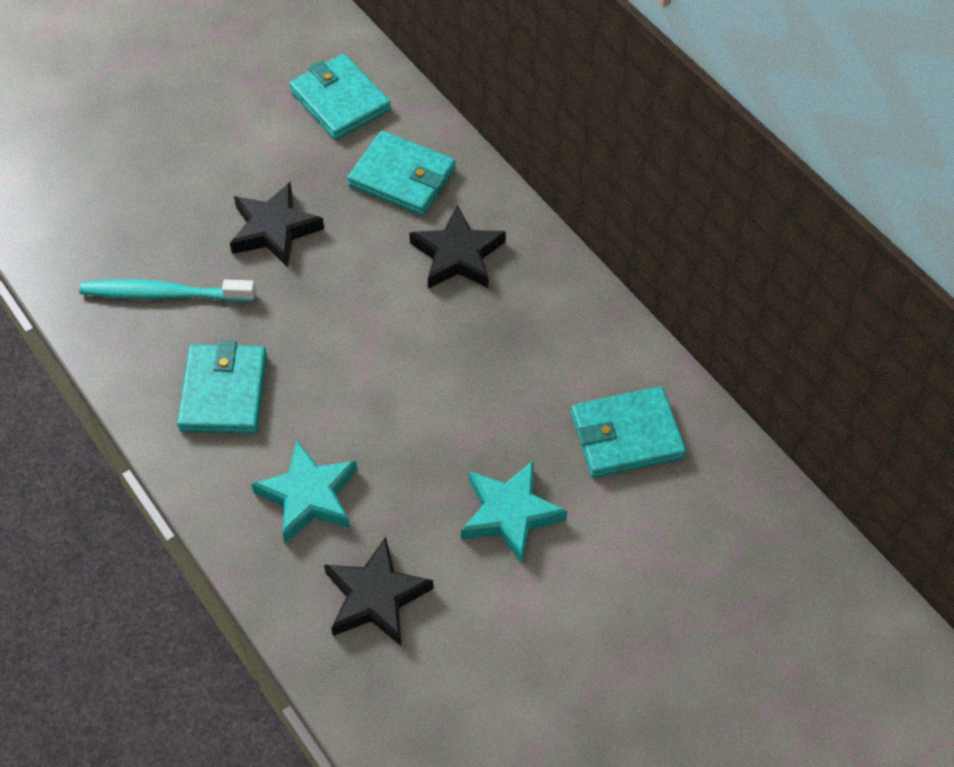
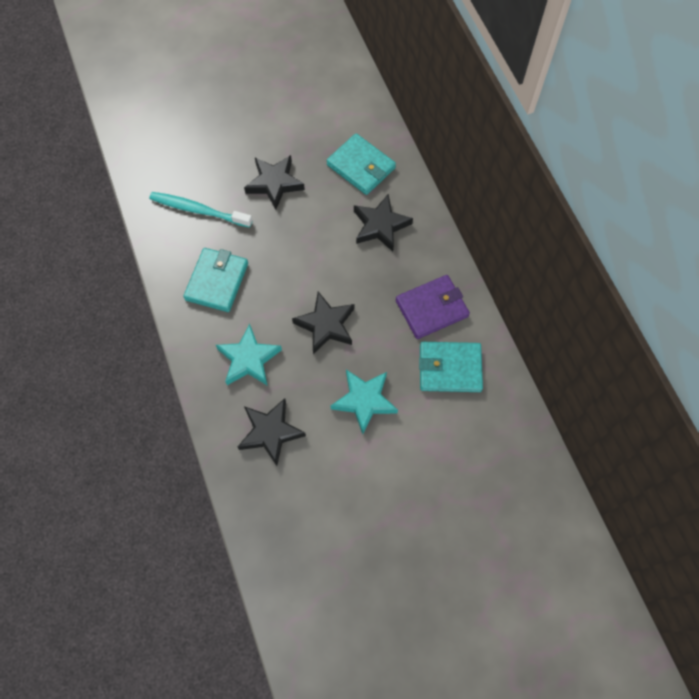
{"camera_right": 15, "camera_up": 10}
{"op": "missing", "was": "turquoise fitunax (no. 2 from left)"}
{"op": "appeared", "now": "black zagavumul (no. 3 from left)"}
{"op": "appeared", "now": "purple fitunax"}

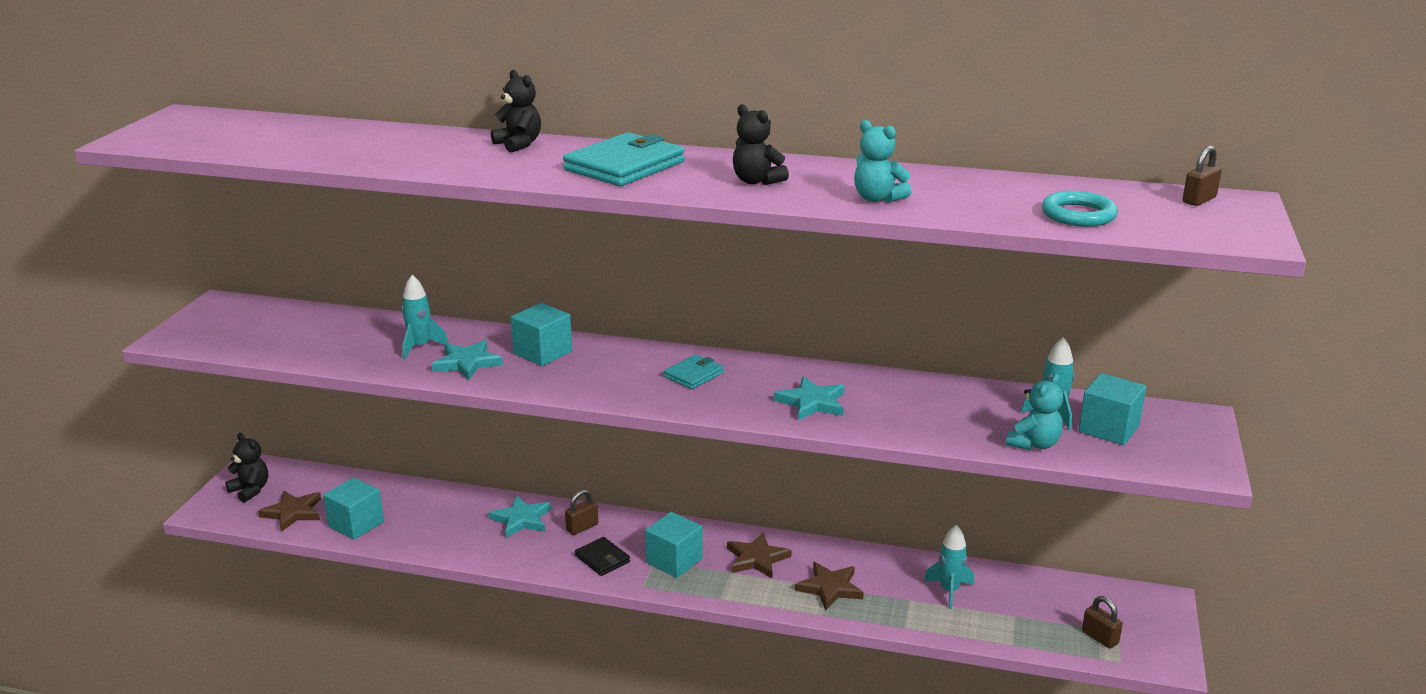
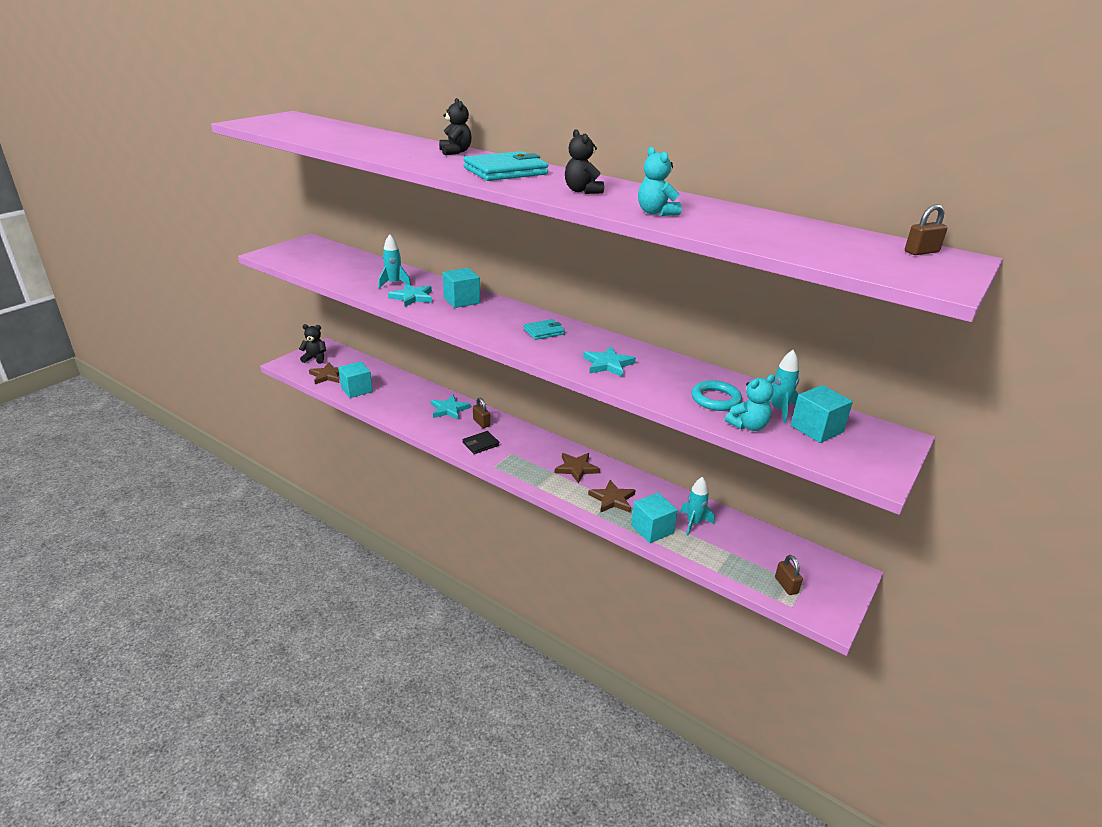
{"camera_right": 20, "camera_up": 5}
{"op": "relocated", "was": "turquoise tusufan (no. 3 from left)"}
{"op": "relocated", "was": "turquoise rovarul"}
{"op": "spun", "was": "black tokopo (no. 1 from left)", "clockwise": -60}
{"op": "spun", "was": "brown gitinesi (no. 1 from left)", "clockwise": 75}
{"op": "spun", "was": "black fitunax", "clockwise": 75}

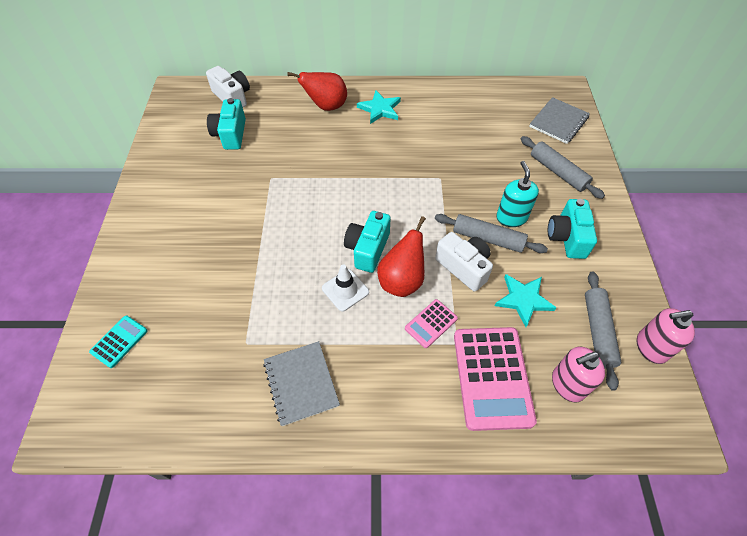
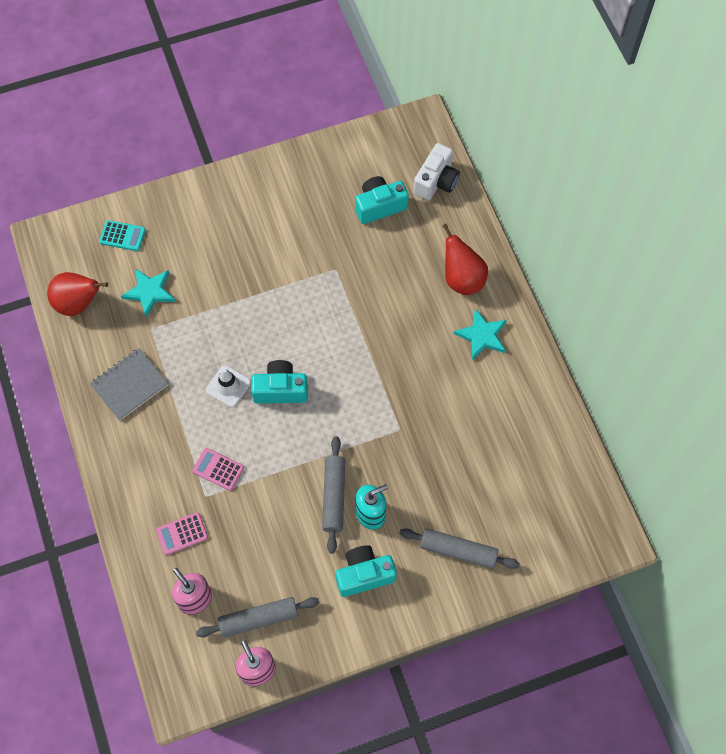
{"camera_right": 70, "camera_up": 10}
{"op": "missing", "was": "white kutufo (no. 2 from left)"}
{"op": "missing", "was": "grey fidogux (no. 2 from left)"}
{"op": "relocated", "was": "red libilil (no. 2 from left in the first image)", "now": "red libilil (no. 1 from left)"}
{"op": "relocated", "was": "turquoise zagavumul (no. 2 from left in the first image)", "now": "turquoise zagavumul (no. 1 from left)"}
{"op": "spun", "was": "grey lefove (no. 2 from left in the first image)", "clockwise": 75}
{"op": "size", "was": "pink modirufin (no. 2 from left in the first image)", "ratio": 0.49}

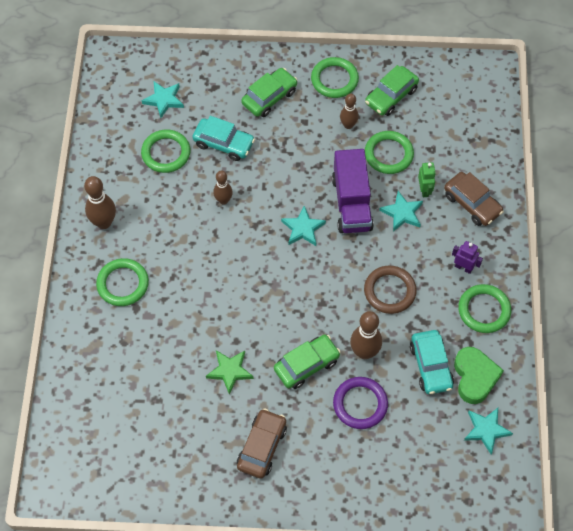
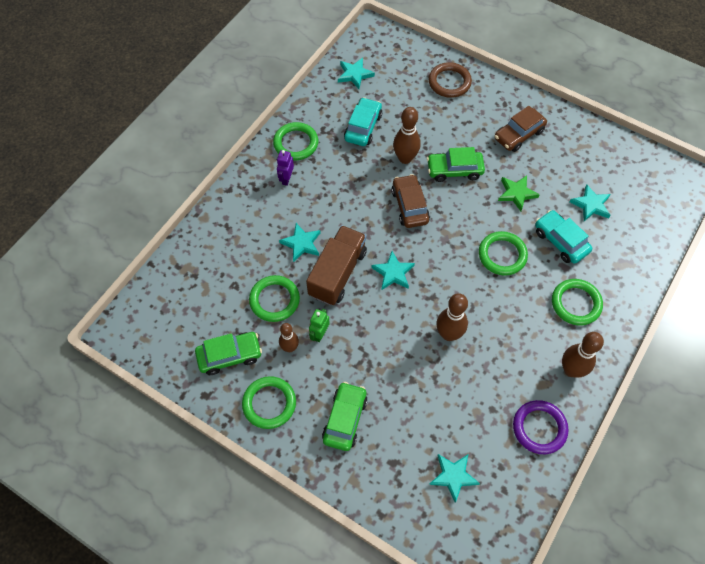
{"camera_right": -150, "camera_up": 0}
{"op": "missing", "was": "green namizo"}
{"op": "appeared", "now": "turquoise zagavumul (no. 5 from left)"}
{"op": "relocated", "was": "green rovarul (no. 2 from left in the first image)", "now": "green rovarul (no. 4 from left)"}
{"op": "relocated", "was": "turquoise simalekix (no. 1 from left in the first image)", "now": "turquoise simalekix (no. 2 from left)"}
{"op": "relocated", "was": "purple rovarul"}
{"op": "relocated", "was": "brown rovarul"}
{"op": "relocated", "was": "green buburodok"}
{"op": "relocated", "was": "brown simalekix (no. 2 from left in the first image)", "now": "brown simalekix (no. 1 from left)"}
{"op": "colour", "was": "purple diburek", "now": "brown diburek"}
{"op": "spun", "was": "green simalekix (no. 1 from left in the first image)", "clockwise": 120}
{"op": "spun", "was": "purple buburodok", "clockwise": 45}
{"op": "size", "was": "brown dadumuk (no. 2 from left in the first image)", "ratio": 1.55}

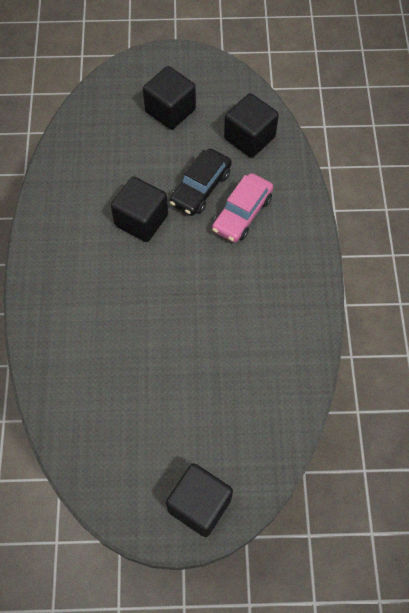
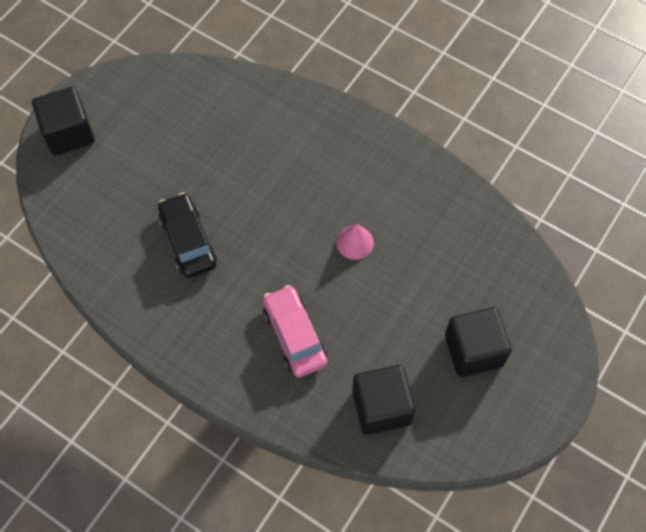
{"camera_right": 125, "camera_up": 0}
{"op": "relocated", "was": "black simalekix"}
{"op": "exchanged", "was": "black tusufan (no. 1 from left)", "now": "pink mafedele"}

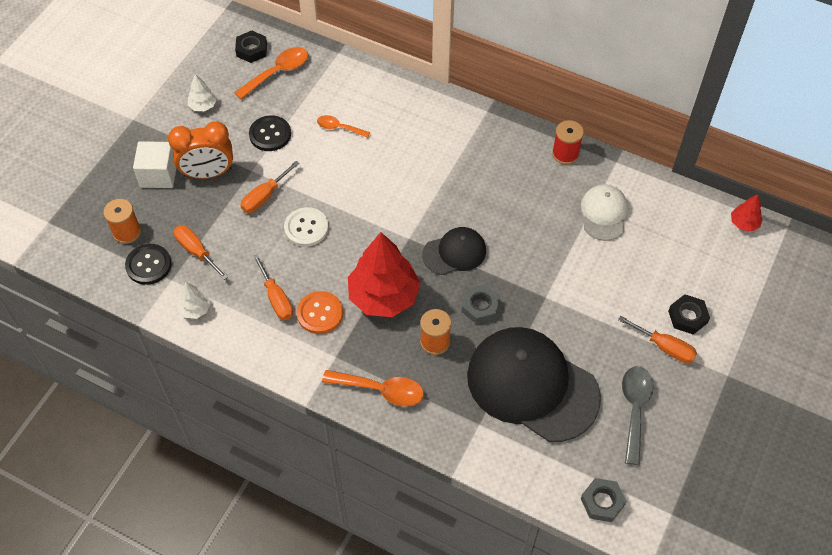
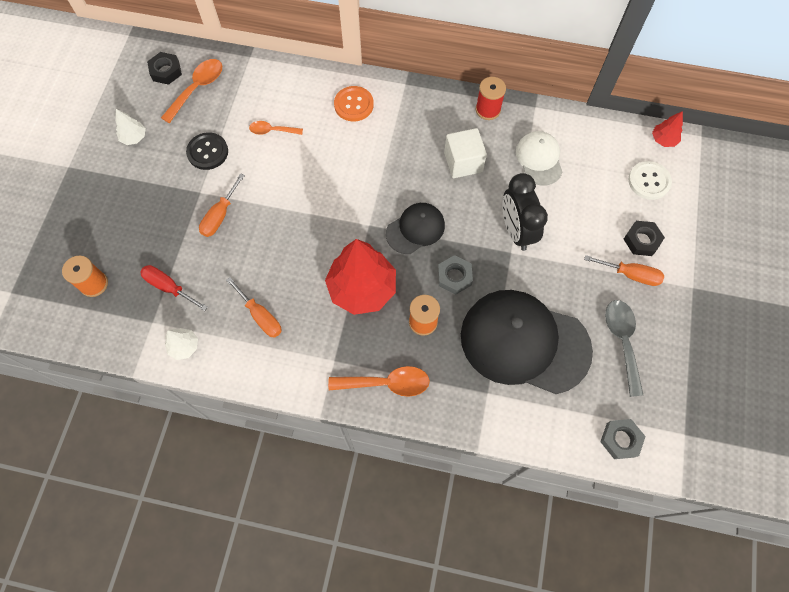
{"camera_right": -15, "camera_up": 10}
{"op": "missing", "was": "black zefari (no. 1 from left)"}
{"op": "missing", "was": "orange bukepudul"}
{"op": "appeared", "now": "black bukepudul"}
{"op": "relocated", "was": "white tusufan"}
{"op": "relocated", "was": "white zefari"}
{"op": "relocated", "was": "orange zefari"}
{"op": "colour", "was": "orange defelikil (no. 1 from left)", "now": "red defelikil"}

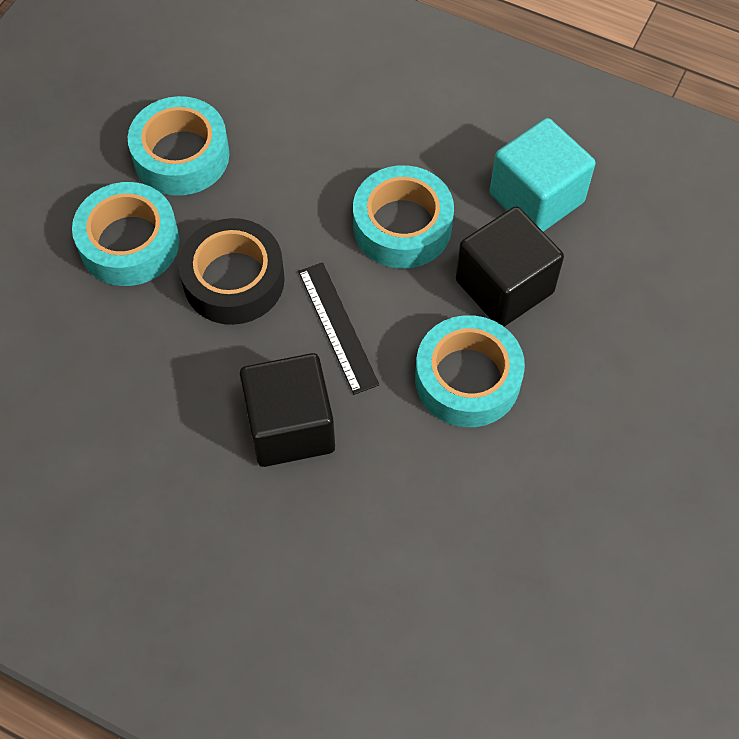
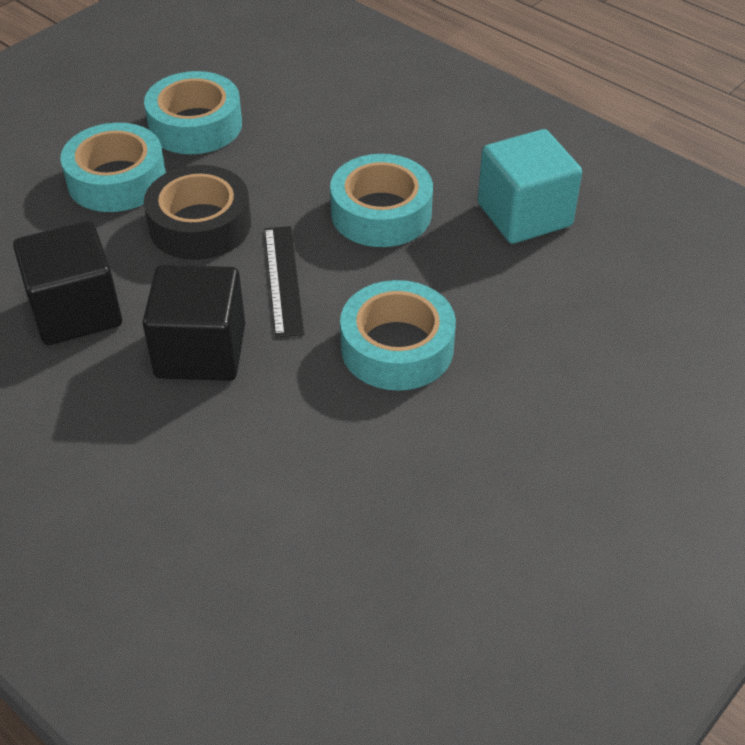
{"camera_right": 15, "camera_up": -15}
{"op": "relocated", "was": "black tusufan (no. 2 from left in the first image)", "now": "black tusufan (no. 1 from left)"}

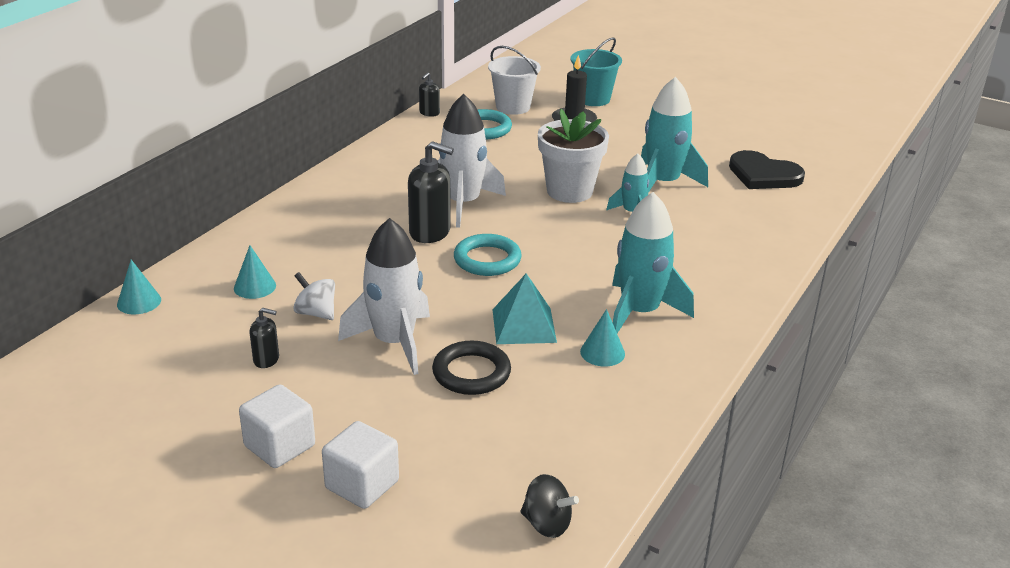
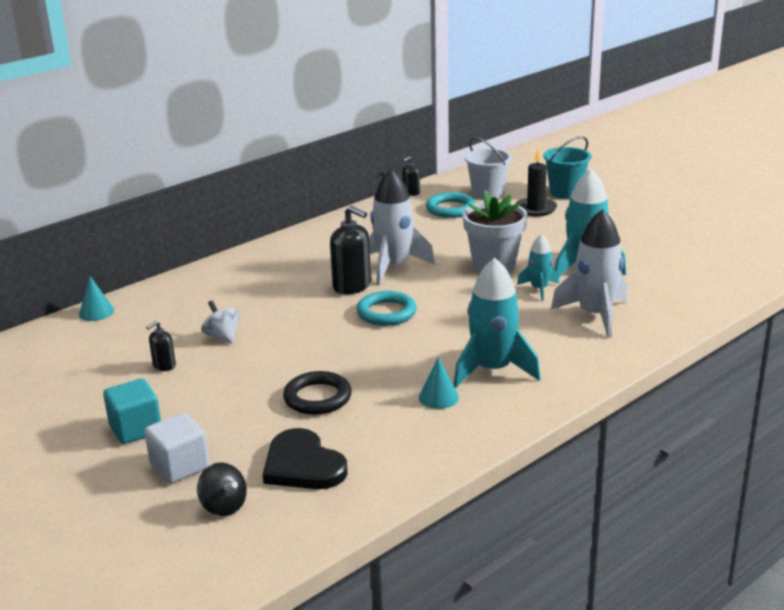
{"camera_right": 20, "camera_up": -5}
{"op": "missing", "was": "turquoise mafedele (no. 2 from left)"}
{"op": "missing", "was": "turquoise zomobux"}
{"op": "relocated", "was": "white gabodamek (no. 1 from left in the first image)", "now": "white gabodamek (no. 2 from left)"}
{"op": "relocated", "was": "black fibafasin"}
{"op": "relocated", "was": "black namizo"}
{"op": "colour", "was": "white tusufan (no. 1 from left)", "now": "turquoise tusufan"}
{"op": "spun", "was": "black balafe (no. 1 from left)", "clockwise": 105}

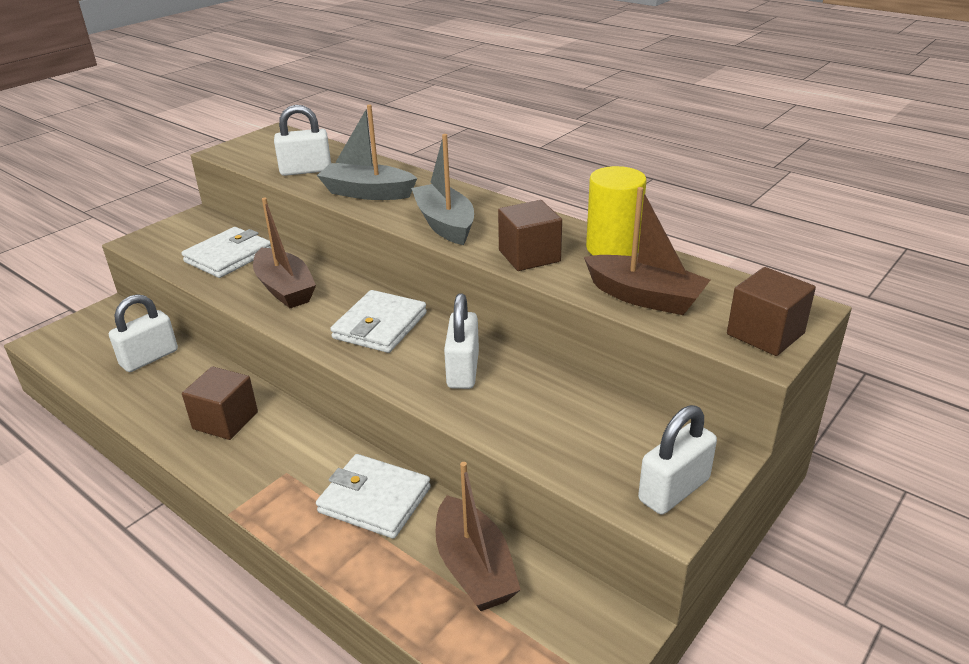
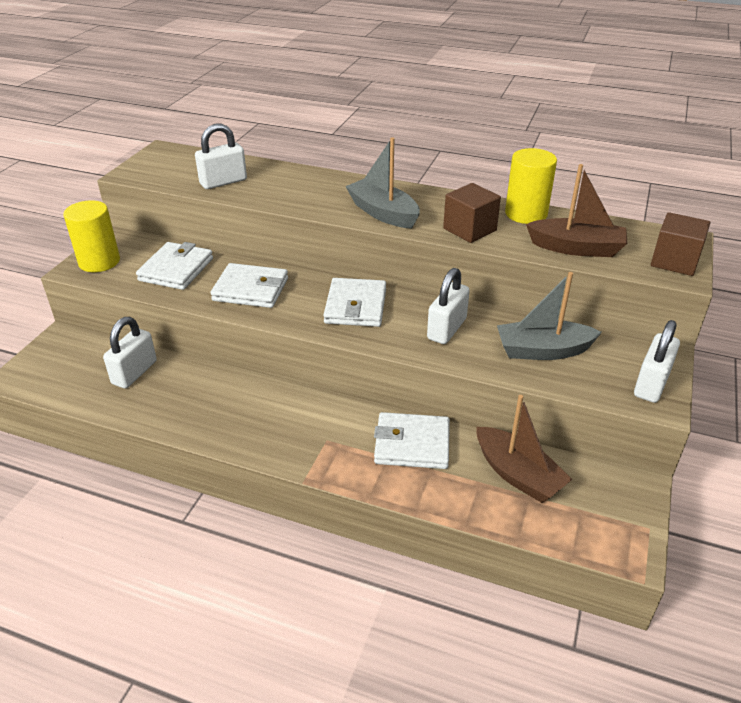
{"camera_right": -20, "camera_up": 5}
{"op": "missing", "was": "brown tusufan (no. 1 from left)"}
{"op": "appeared", "now": "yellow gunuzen (no. 1 from left)"}
{"op": "relocated", "was": "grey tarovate (no. 1 from left in the first image)", "now": "grey tarovate (no. 2 from left)"}
{"op": "exchanged", "was": "brown tarovate (no. 1 from left)", "now": "white fitunax (no. 2 from left)"}
{"op": "spun", "was": "white gitinesi (no. 3 from left)", "clockwise": 45}

